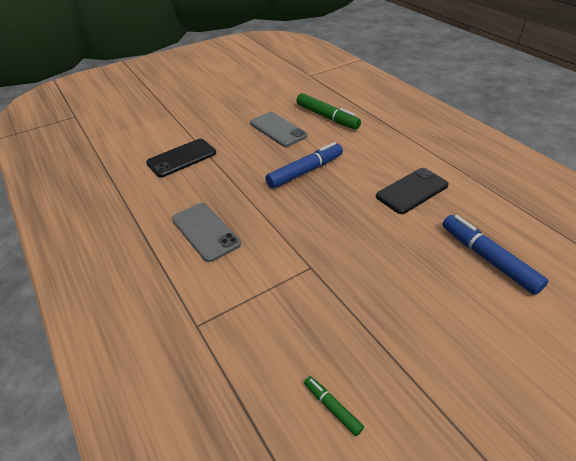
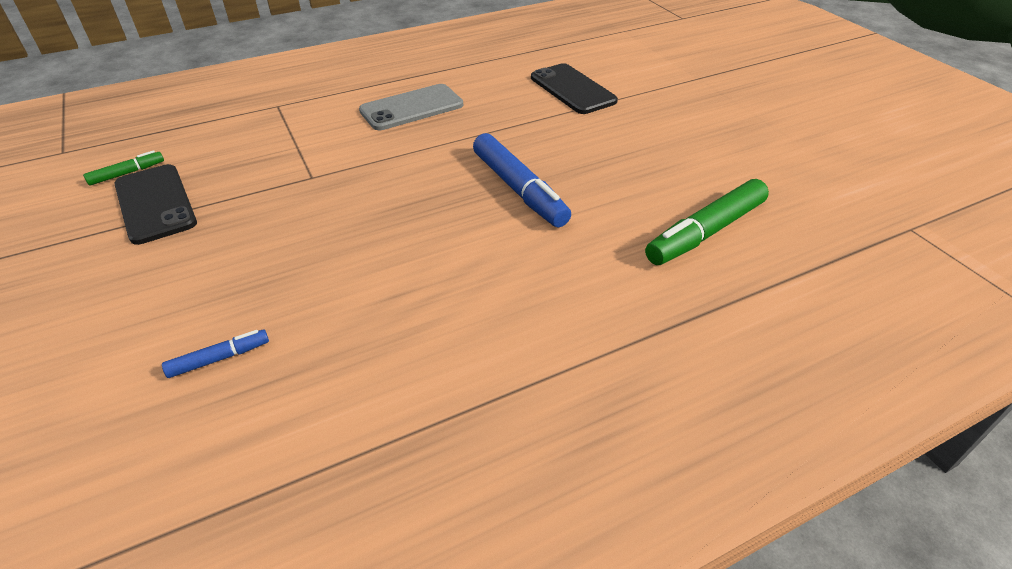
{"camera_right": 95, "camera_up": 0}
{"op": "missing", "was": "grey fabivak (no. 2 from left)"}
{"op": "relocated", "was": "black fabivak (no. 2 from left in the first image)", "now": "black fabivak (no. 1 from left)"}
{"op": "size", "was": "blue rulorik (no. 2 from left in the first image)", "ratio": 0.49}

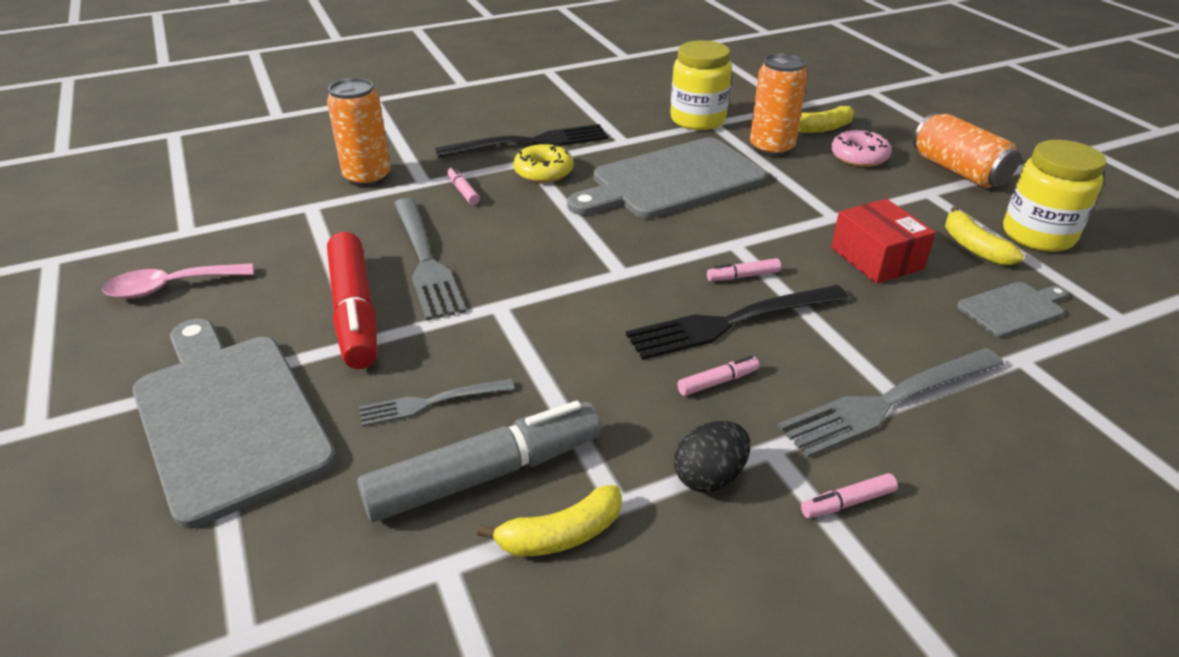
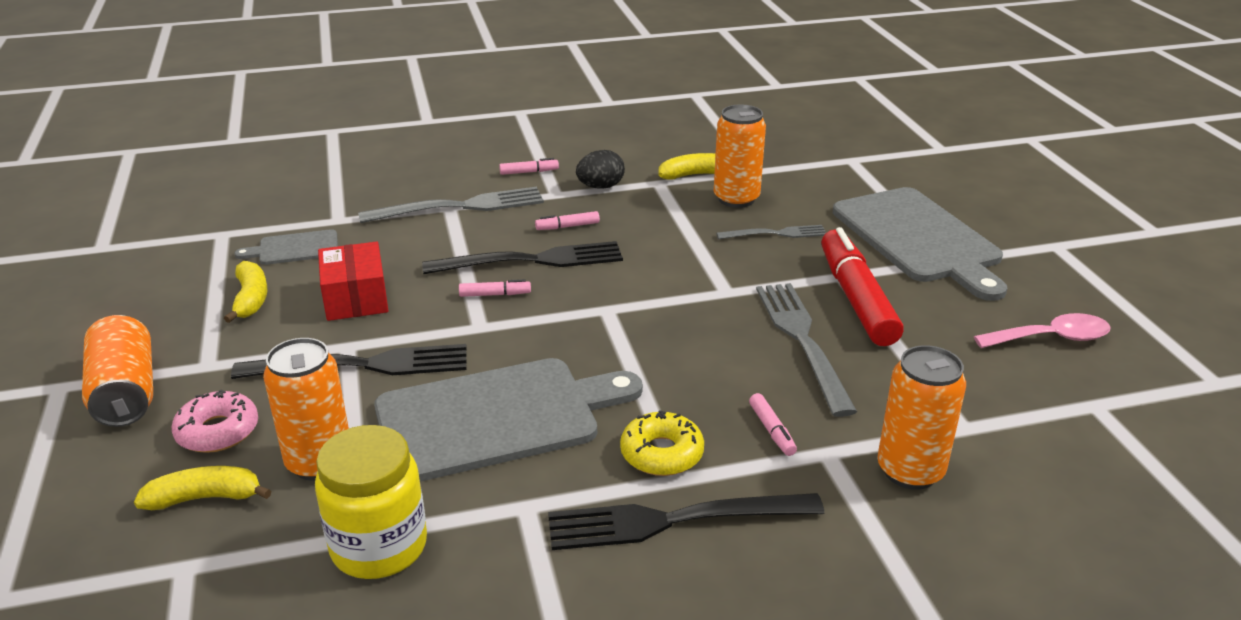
{"camera_right": -170, "camera_up": -5}
{"op": "missing", "was": "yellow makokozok (no. 2 from left)"}
{"op": "appeared", "now": "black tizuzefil (no. 1 from left)"}
{"op": "exchanged", "was": "grey rulorik", "now": "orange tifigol (no. 3 from left)"}

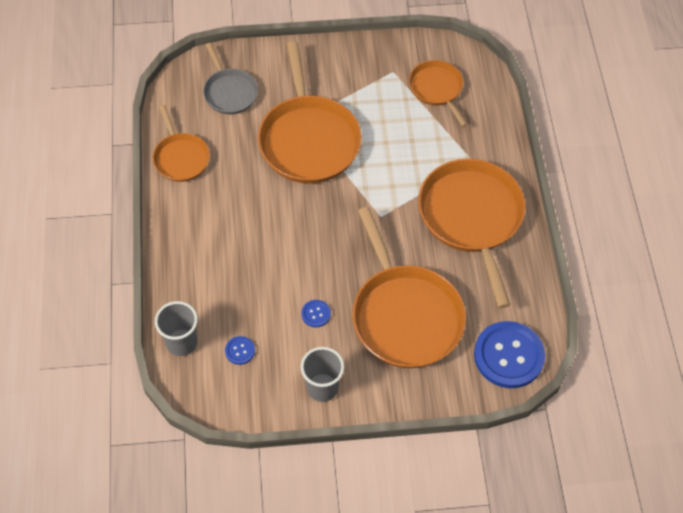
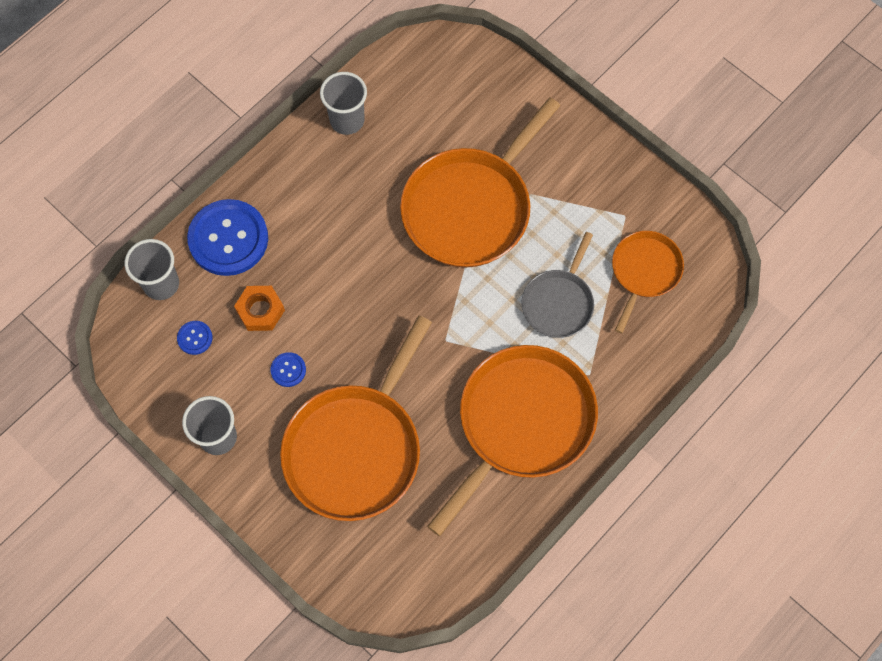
{"camera_right": 50, "camera_up": 10}
{"op": "appeared", "now": "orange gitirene"}
{"op": "relocated", "was": "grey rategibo"}
{"op": "relocated", "was": "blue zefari (no. 3 from left in the first image)", "now": "blue zefari (no. 2 from left)"}
{"op": "exchanged", "was": "orange rategibo (no. 1 from left)", "now": "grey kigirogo (no. 3 from left)"}

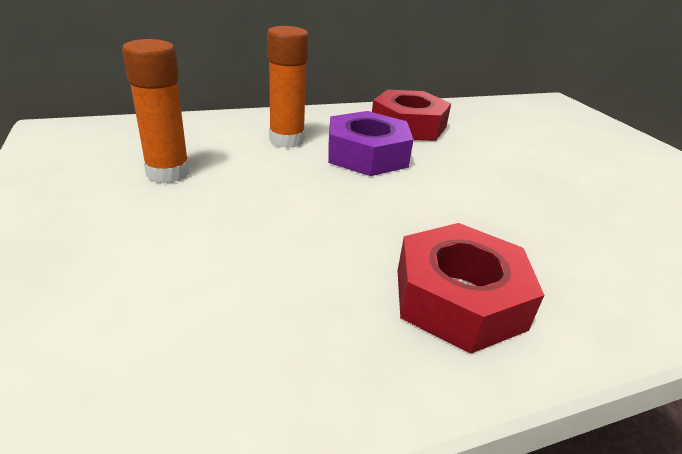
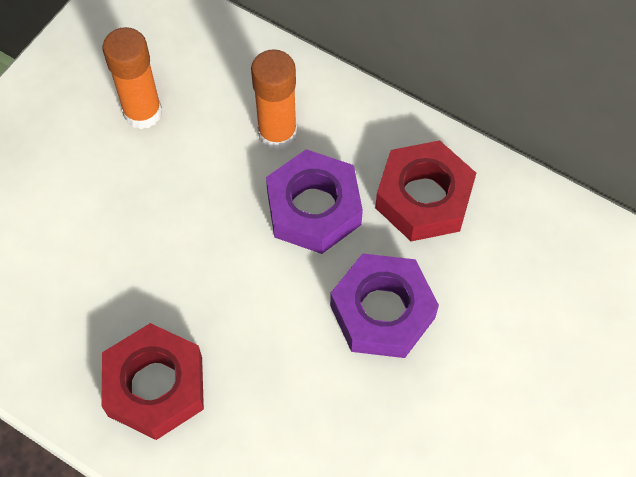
{"camera_right": 55, "camera_up": 30}
{"op": "appeared", "now": "purple gitirene (no. 2 from left)"}

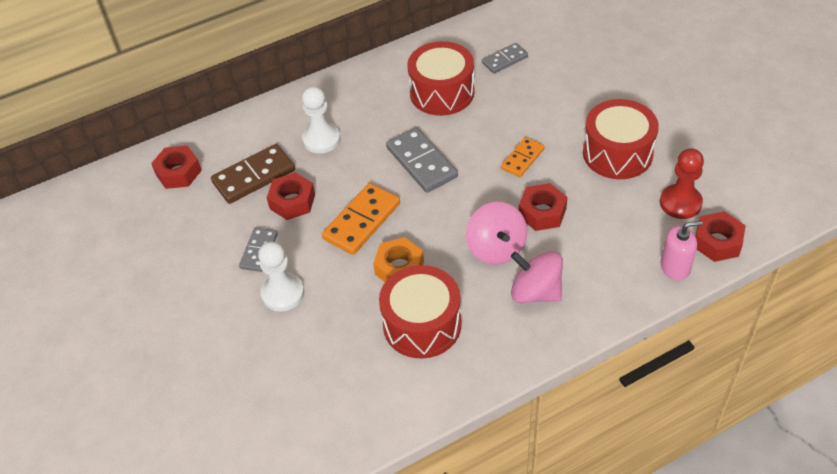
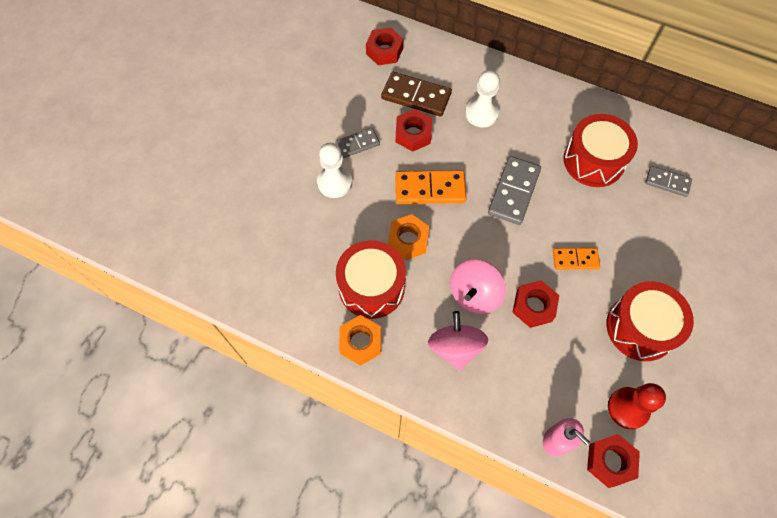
{"camera_right": 50, "camera_up": 15}
{"op": "appeared", "now": "orange gitirene (no. 1 from left)"}

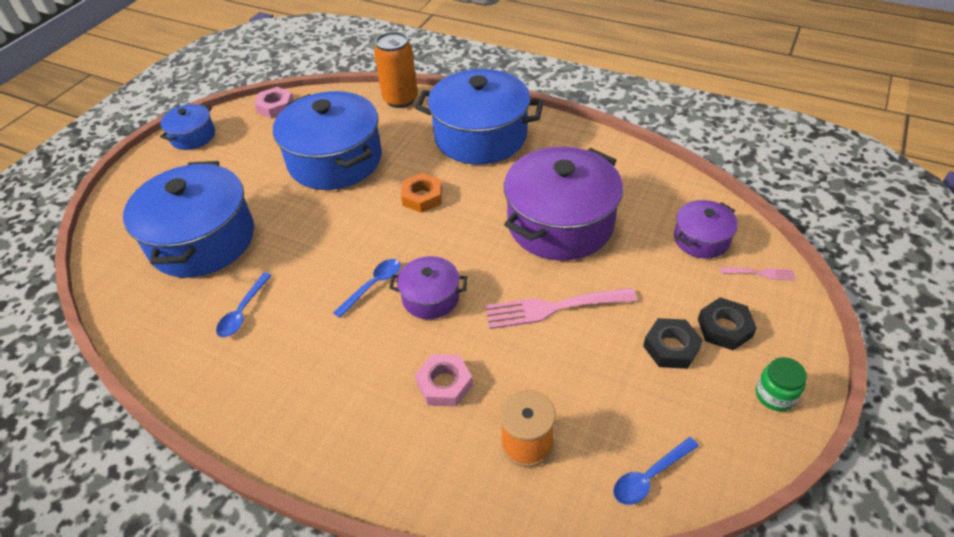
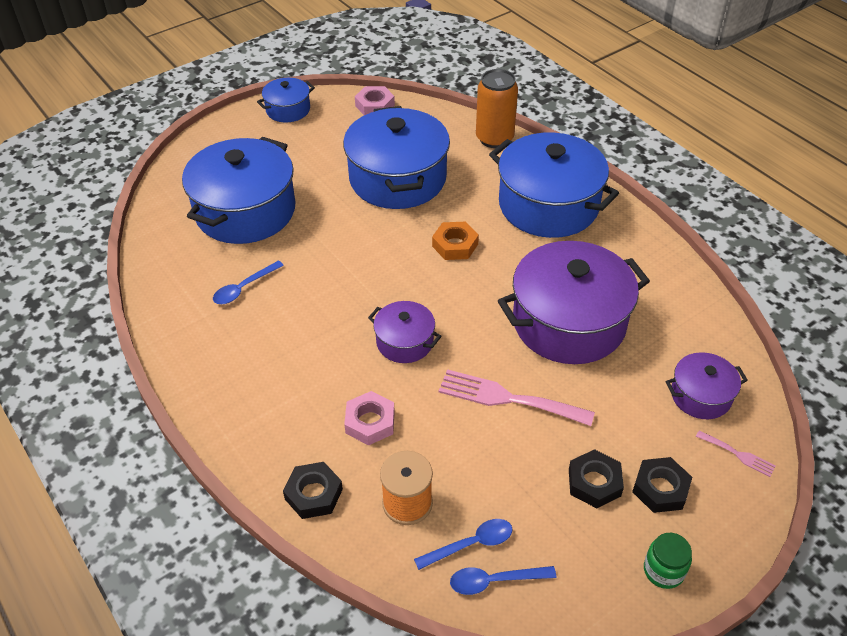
{"camera_right": 25, "camera_up": 0}
{"op": "appeared", "now": "black gitirene (no. 1 from left)"}
{"op": "relocated", "was": "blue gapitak (no. 2 from left)"}

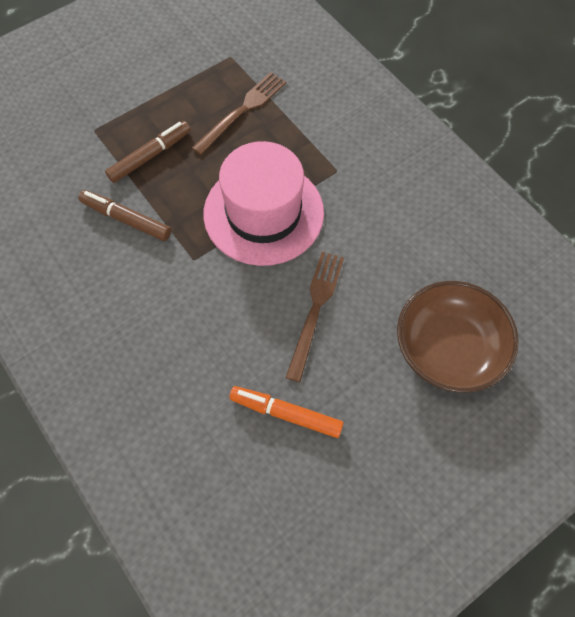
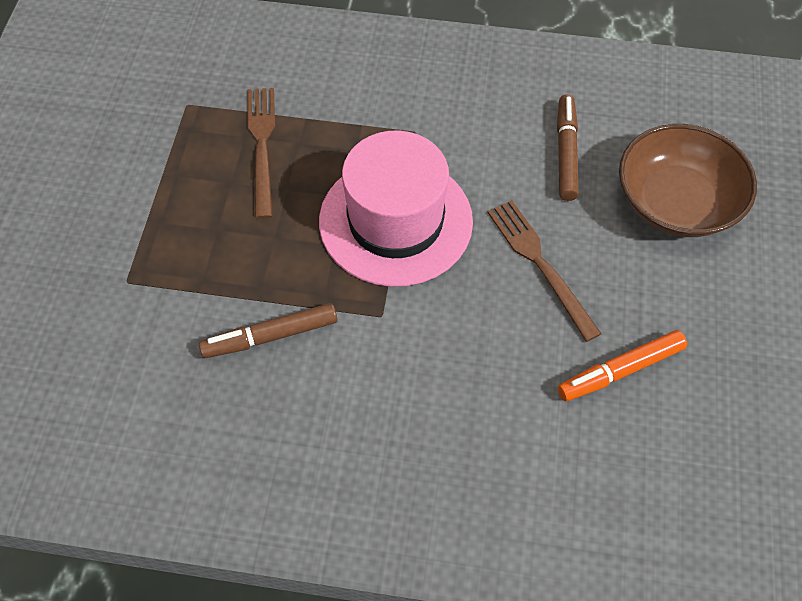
{"camera_right": -45, "camera_up": -5}
{"op": "relocated", "was": "brown rulorik (no. 2 from left)"}

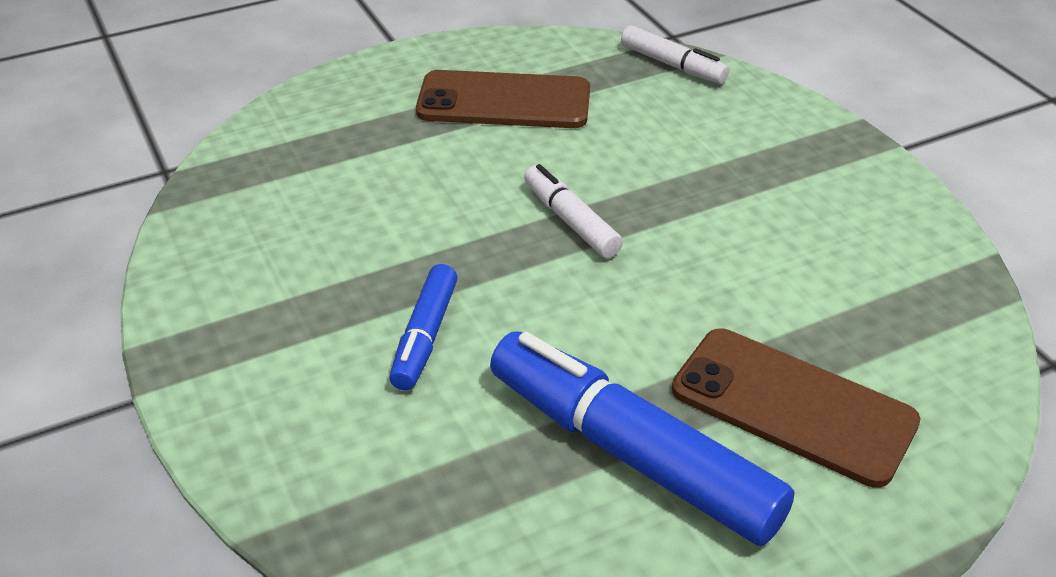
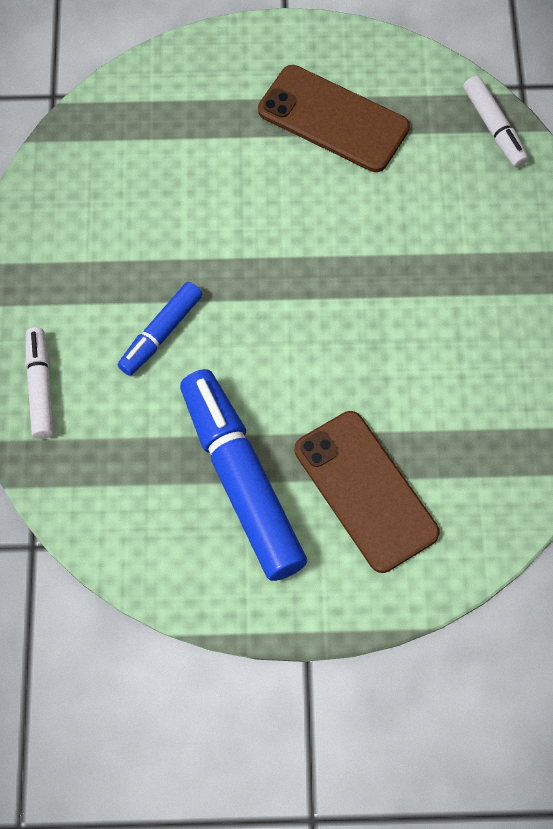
{"camera_right": 25, "camera_up": 25}
{"op": "relocated", "was": "white rulorik (no. 1 from left)"}

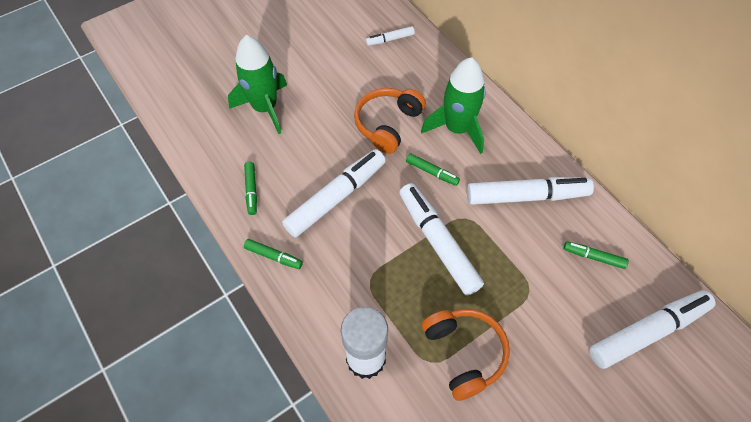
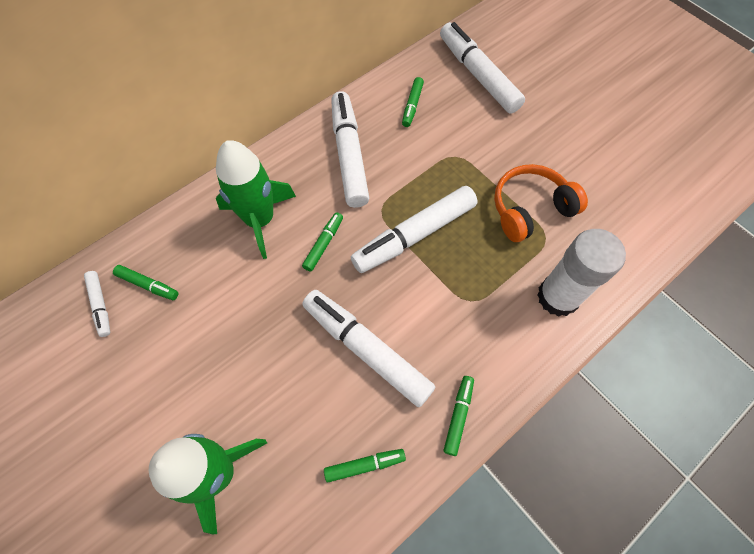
{"camera_right": -95, "camera_up": 5}
{"op": "missing", "was": "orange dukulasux (no. 1 from left)"}
{"op": "appeared", "now": "green rulorik (no. 1 from left)"}

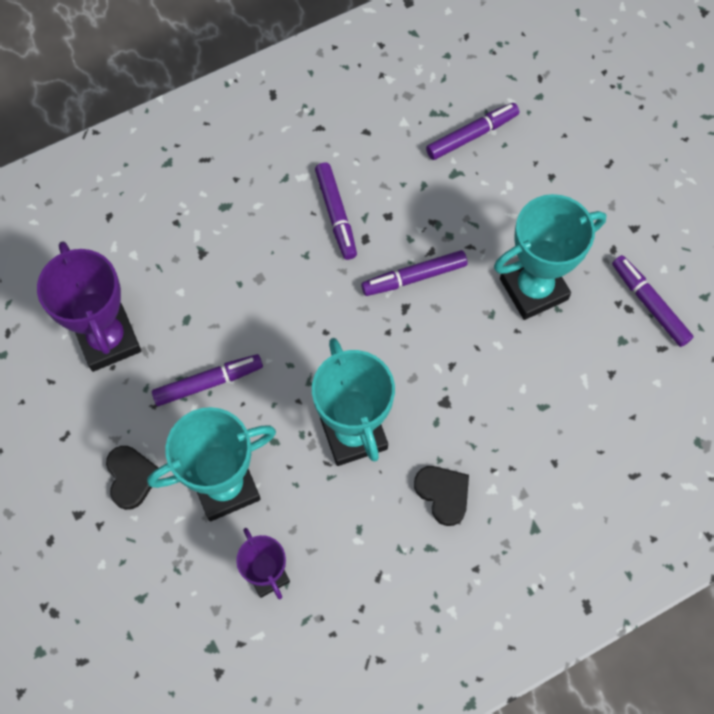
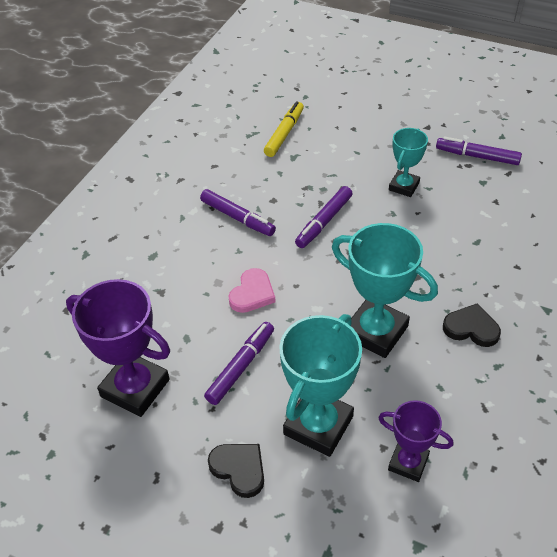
{"camera_right": -35, "camera_up": -20}
{"op": "appeared", "now": "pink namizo"}
{"op": "colour", "was": "purple rulorik (no. 4 from left)", "now": "yellow rulorik"}
{"op": "size", "was": "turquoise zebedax (no. 3 from left)", "ratio": 0.59}

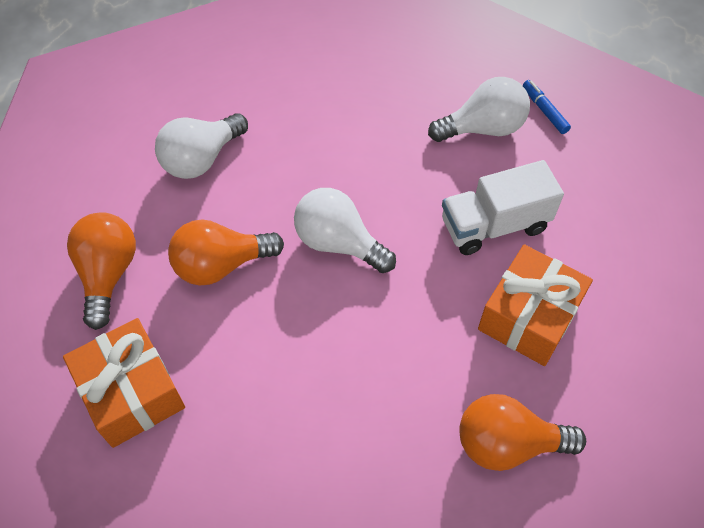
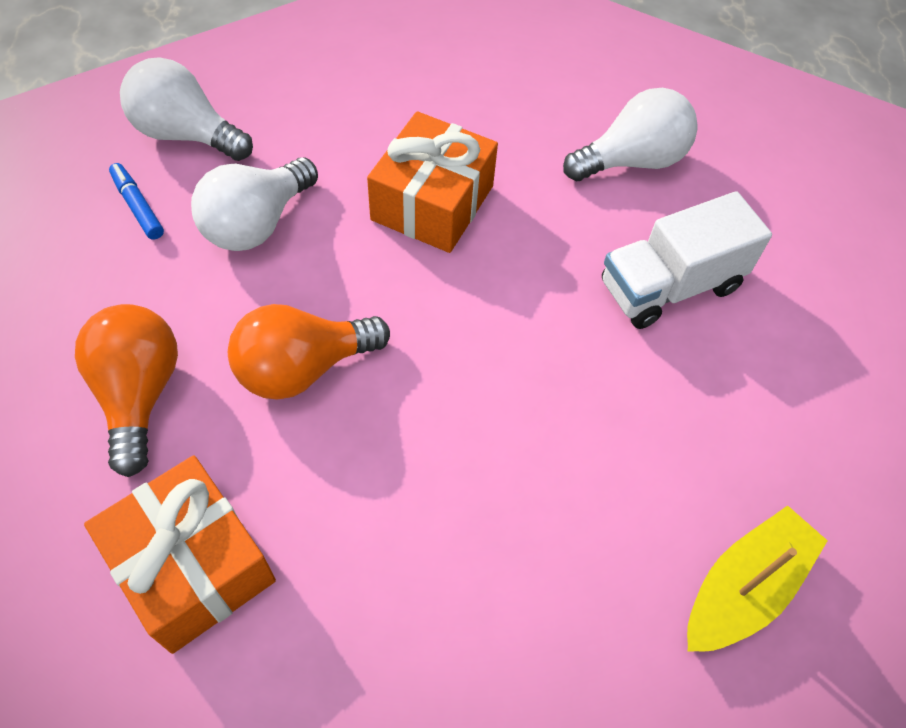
{"camera_right": -10, "camera_up": 0}
{"op": "relocated", "was": "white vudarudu (no. 2 from left in the first image)", "now": "white vudarudu (no. 1 from left)"}
{"op": "relocated", "was": "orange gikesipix (no. 2 from left)"}
{"op": "relocated", "was": "blue rulorik"}
{"op": "exchanged", "was": "orange vudarudu (no. 3 from left)", "now": "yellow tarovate"}

